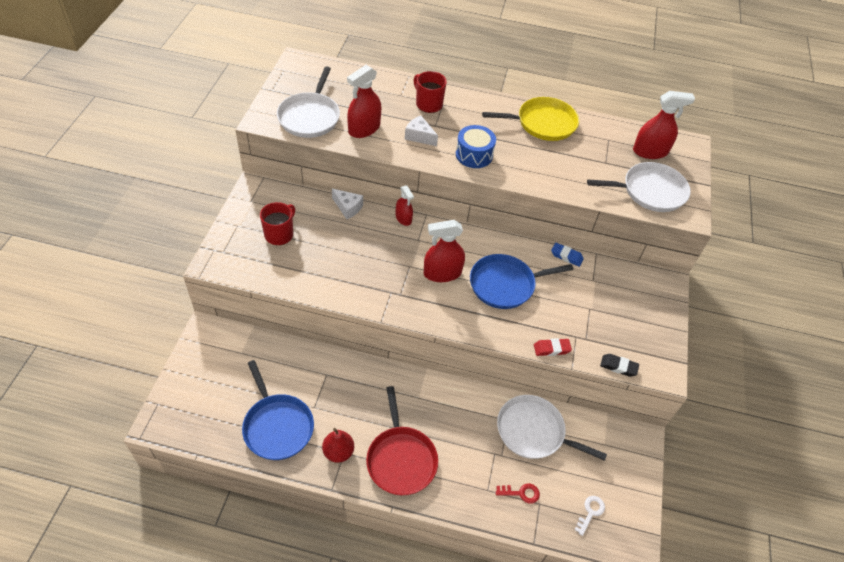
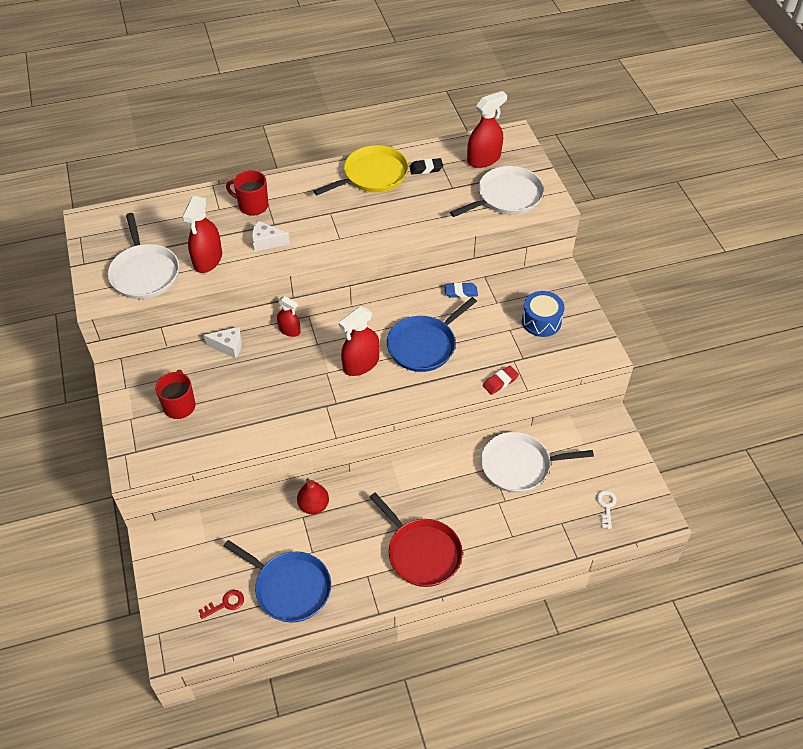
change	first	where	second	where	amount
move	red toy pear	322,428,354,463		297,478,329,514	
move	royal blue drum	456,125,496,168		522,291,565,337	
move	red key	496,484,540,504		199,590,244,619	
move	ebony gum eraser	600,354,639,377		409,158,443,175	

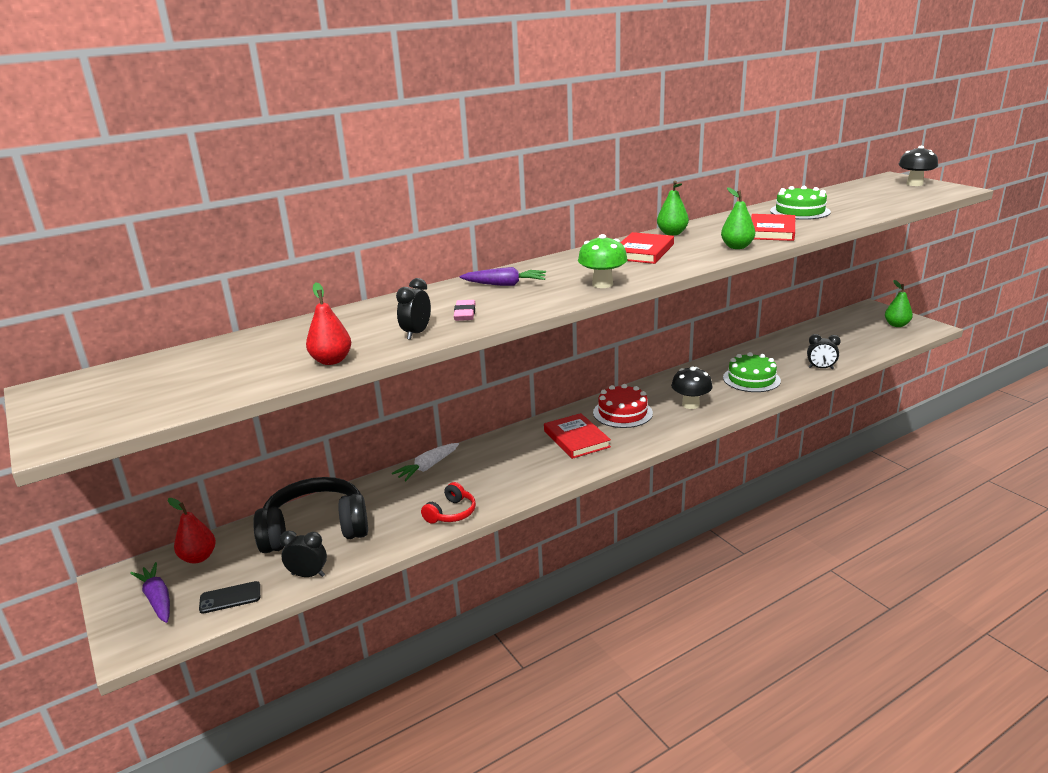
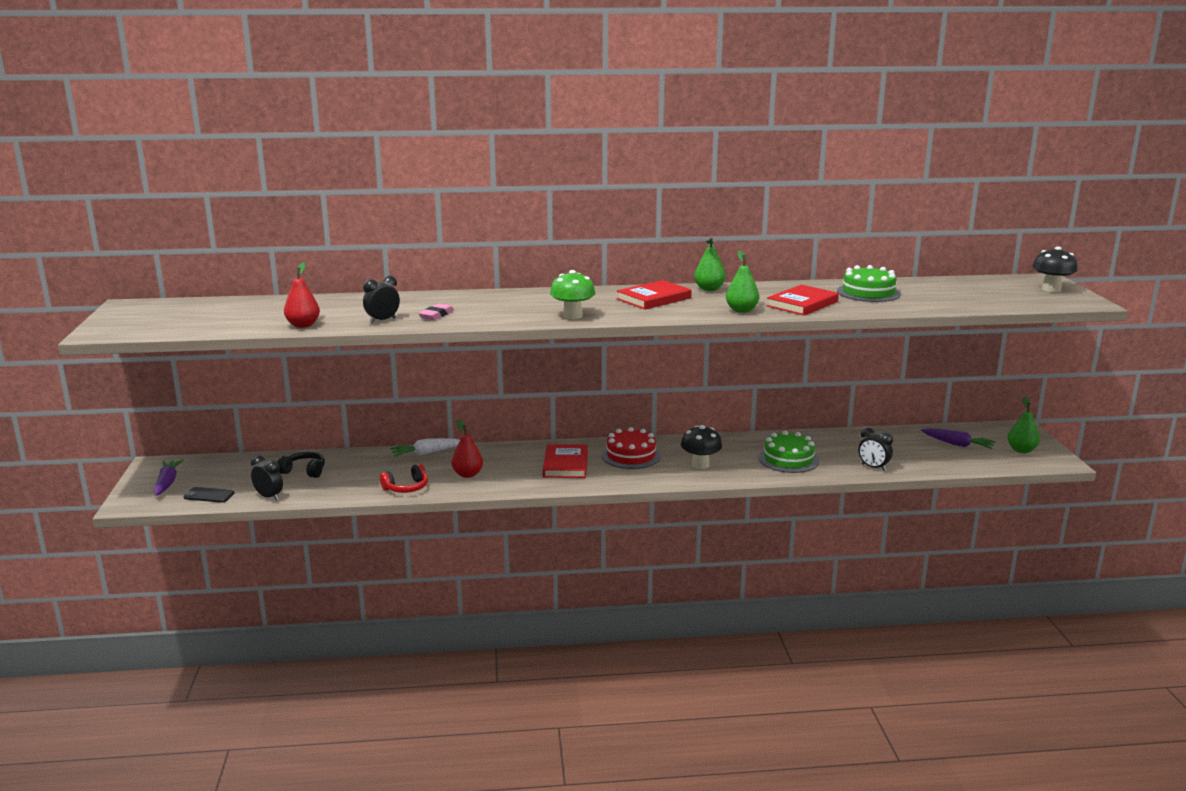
change	first	where	second	where	amount
move	red toy pear	168,498,216,564		451,420,483,478	
move	royal purple toy carrot	460,267,546,286		921,428,996,449	
resize	ebony headphones	253,477,368,553		277,452,325,478	x0.49

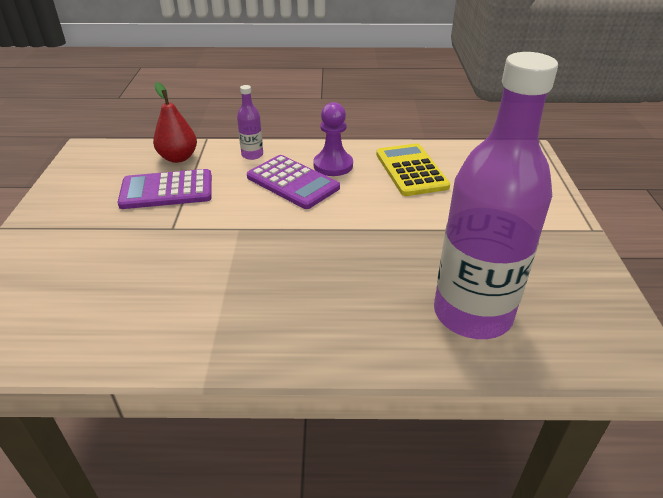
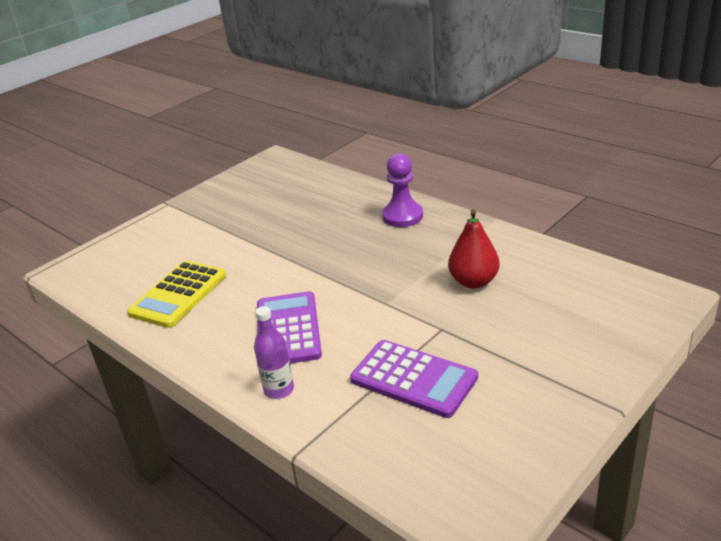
change	first	where	second	where	amount
delete	royal purple drink bottle	434,52,558,339			
move	red toy pear	153,82,197,163		448,209,500,289	
move	royal purple game pawn	313,102,353,176		382,153,423,227	

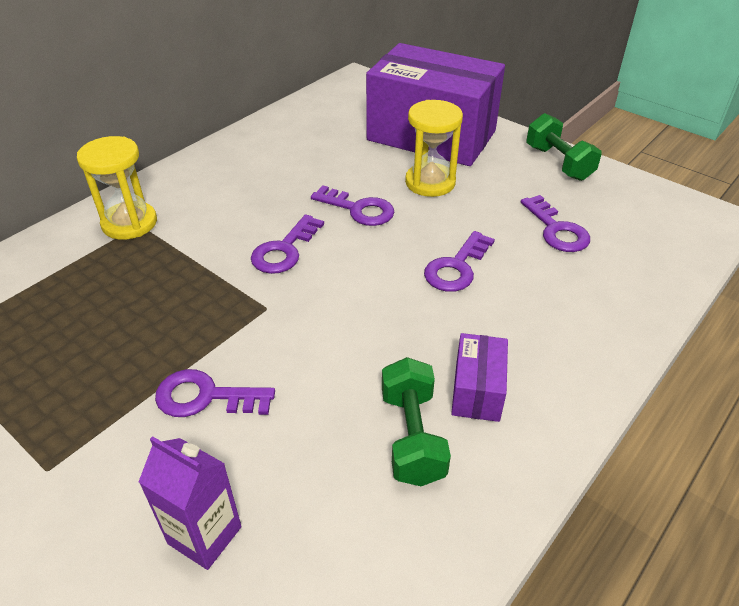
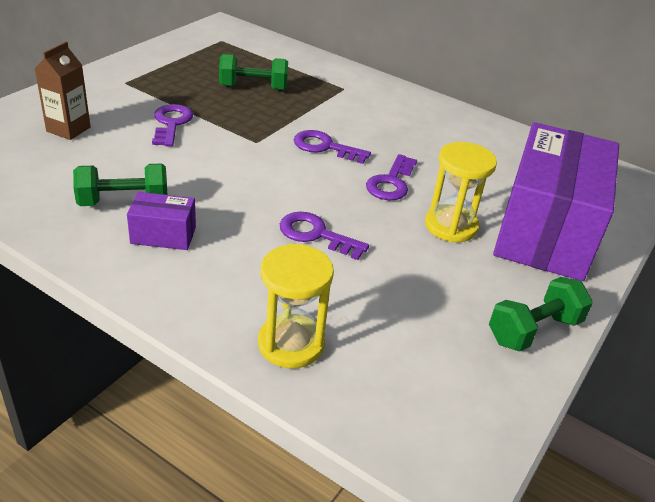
change	first	where	second	where	amount
delete	royal purple key	521,195,590,252			
insert			emerald hand weight	219,54,288,90	
move	bright yellow sand timer	77,136,157,240		258,244,334,368	
recolor	royal purple milk carton	139,436,242,570	brown milk carton	34,42,91,140	

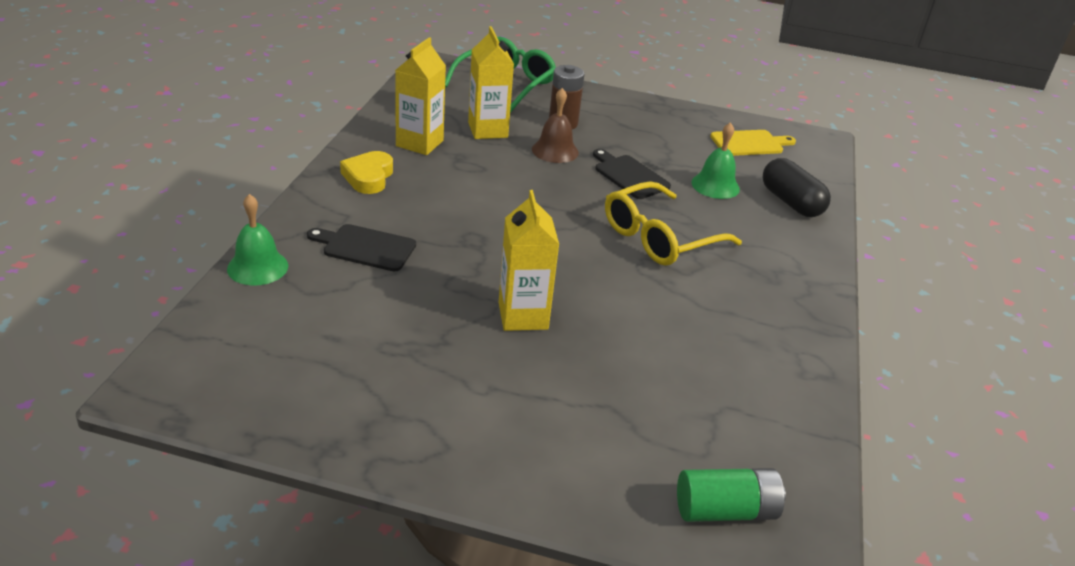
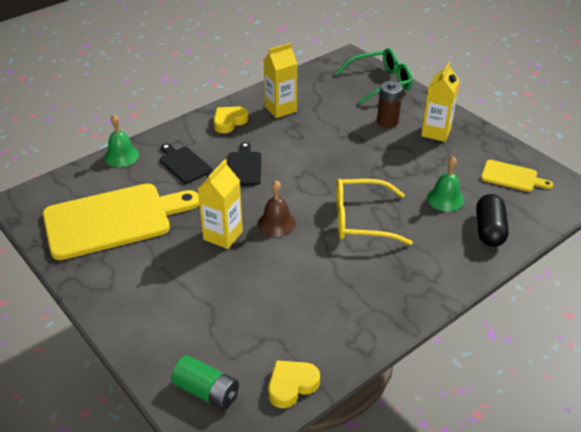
change	first	where	second	where	amount
insert			bright yellow chopping board	43,183,199,260	
insert			bright yellow heart shape	268,360,320,408	
move	bright yellow milk carton	468,26,514,139		421,62,460,142	
move	brown hand bell	532,88,579,163		258,180,296,237	
move	ebony chopping board	593,149,671,199		228,142,261,185	

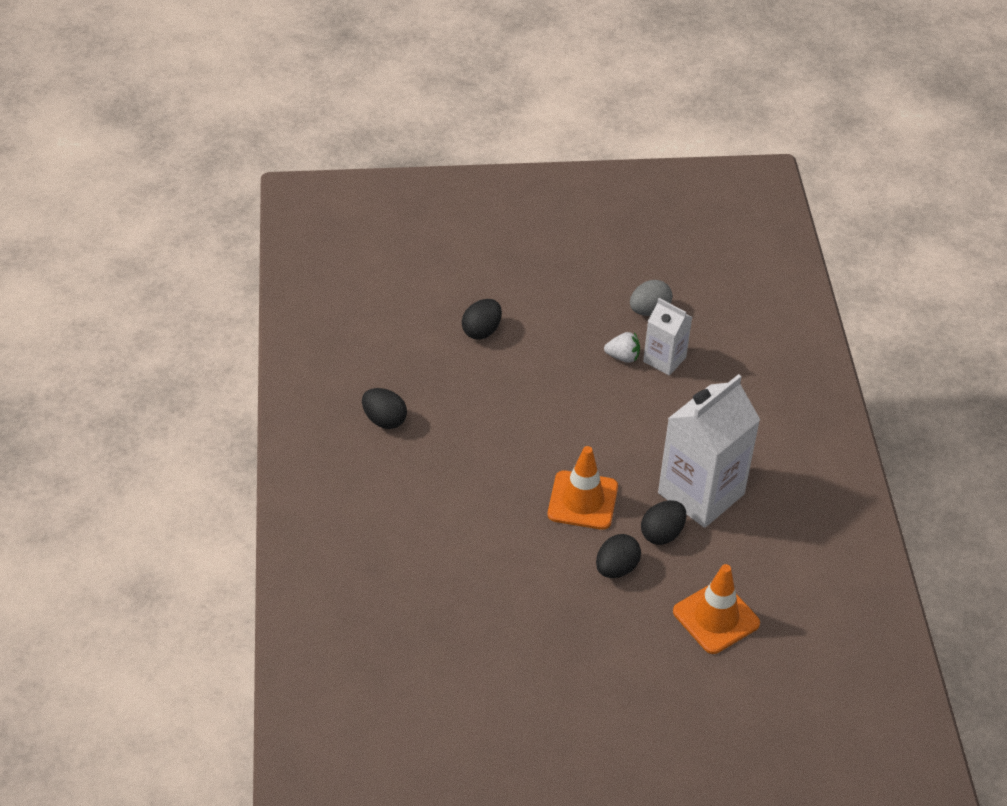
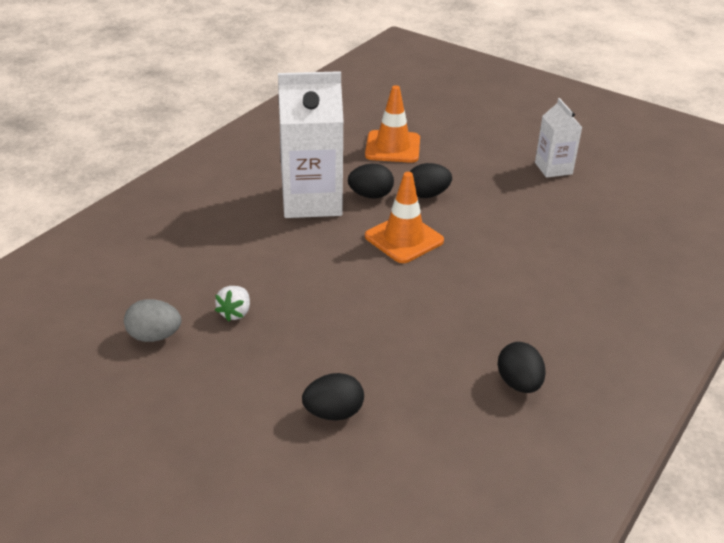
change	first	where	second	where	amount
move	pure white milk carton	643,298,692,376		535,98,582,178	
rotate	pure white strawberry	604,332,640,363		215,286,250,322	120 degrees counterclockwise

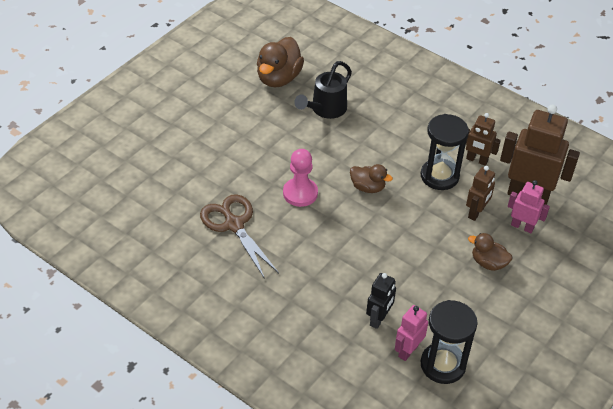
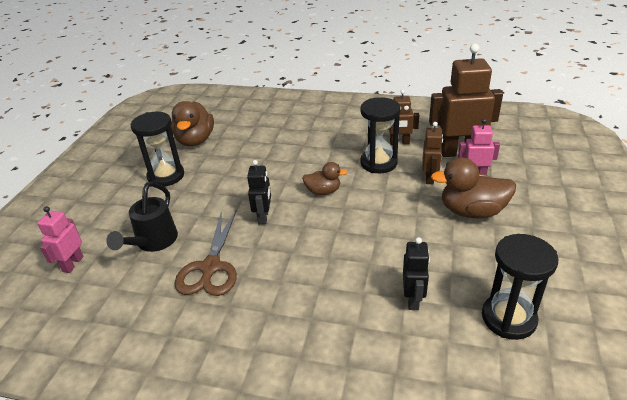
change	first	where	second	where	amount
insert			ebony sand timer	131,112,184,187	
move	ebony sprinkling can	294,61,352,119		106,182,178,252	
move	pink toy robot	395,305,428,361		38,206,84,273	
replace	pink game pawn	283,149,318,207	ebony toy robot	247,160,271,225	
rotate	brown shears	200,194,279,279		175,211,237,296	120 degrees counterclockwise
resize	brown rubber duck	468,233,512,271		431,157,516,218	x1.70

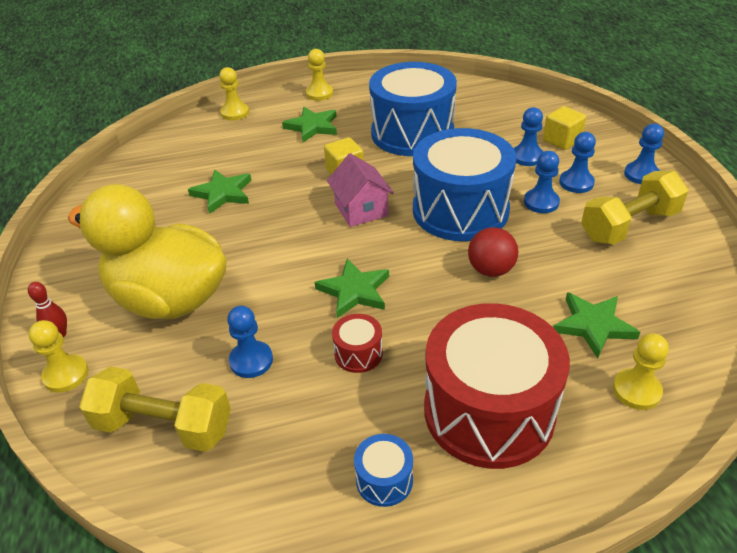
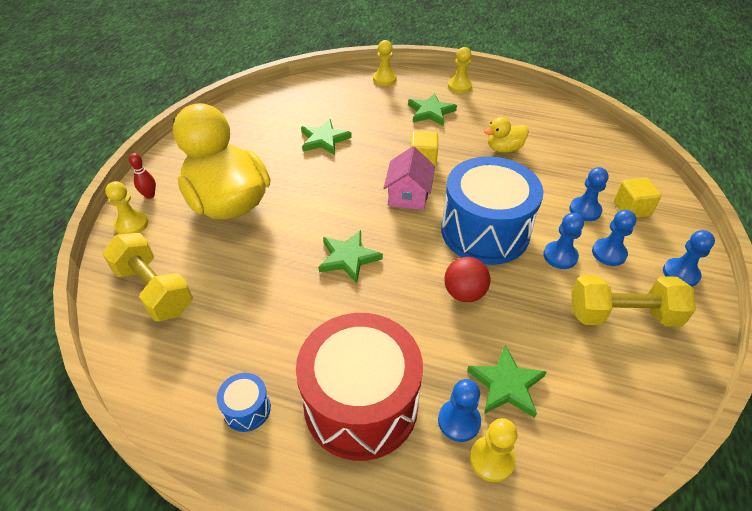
change	first	where	second	where	amount
delete	red drum	332,314,383,373			
move	royal blue game pawn	227,306,273,378		438,379,481,442	
replace	royal blue drum	369,62,457,156	bright yellow rubber duck	484,117,529,152	

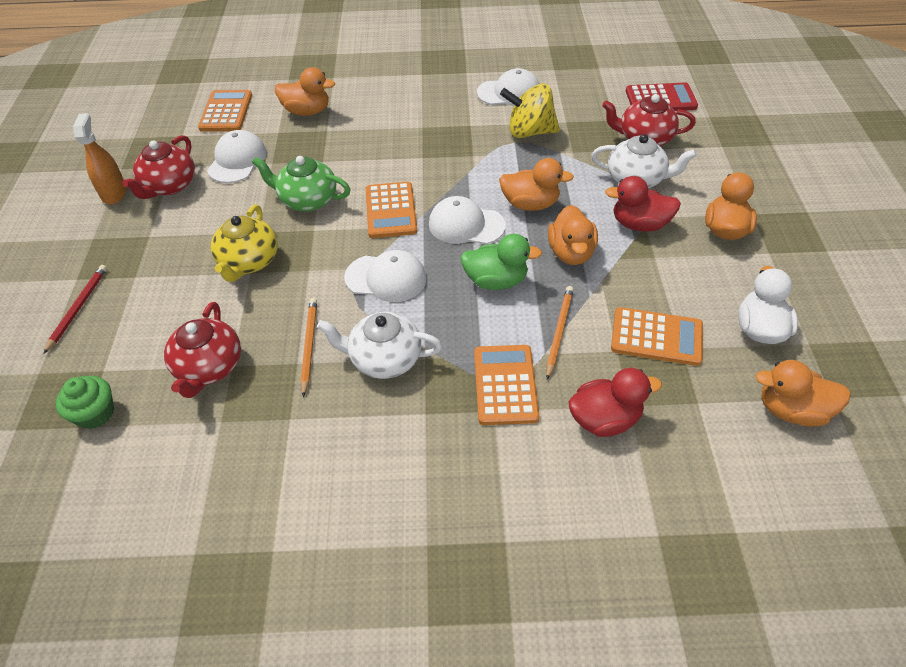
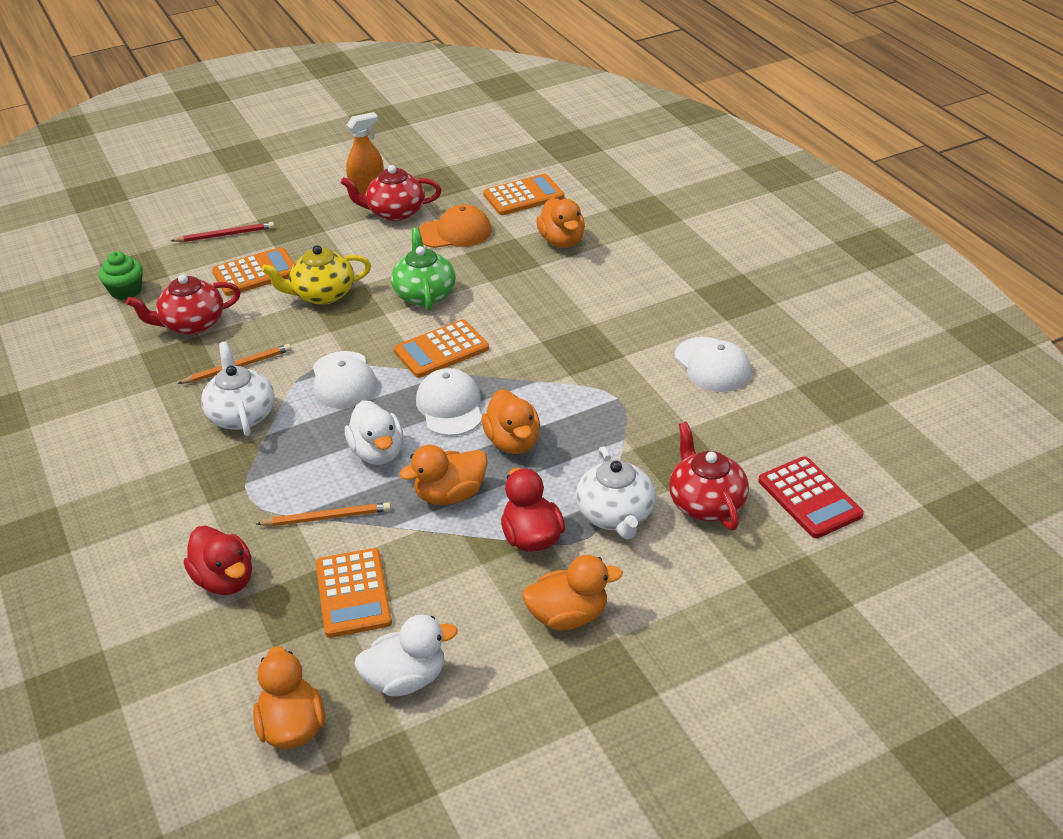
change	first	where	second	where	amount
delete	bright yellow whirligig	500,84,560,138			
move	orange pocket calculator	474,345,540,425		212,247,295,296	
recolor	pure white cap	207,130,267,183	orange cap	419,204,492,248	
recolor	emerald rubber duck	460,234,542,290	pure white rubber duck	345,400,403,465	

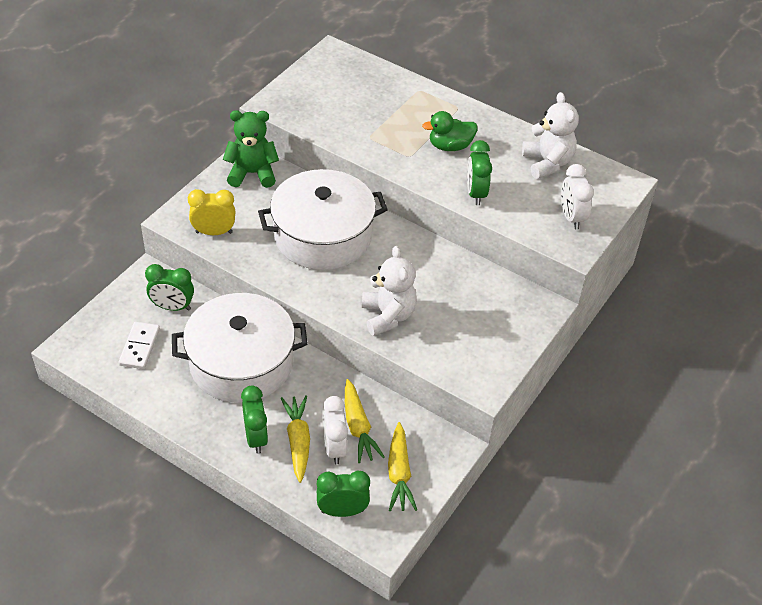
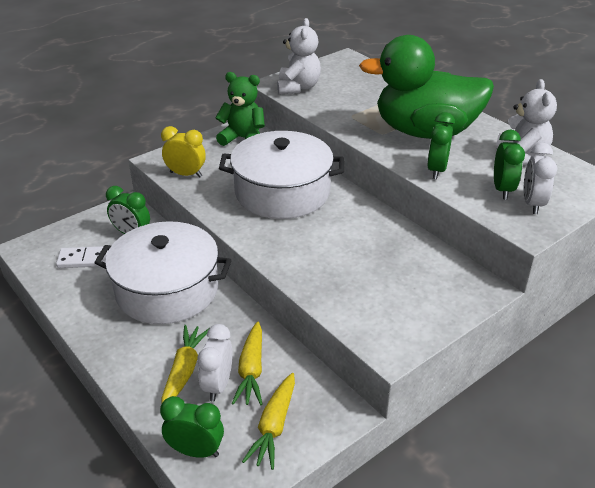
change	first	where	second	where	amount
move	emerald bedside clock	241,385,268,454		494,130,525,199	
move	pure white stuffed bear	362,246,417,336		277,18,321,94	
rotate	pure white domino	119,322,160,369		56,246,109,268	60 degrees clockwise
resize	emerald rubber duck	422,111,478,151		359,35,494,139	x2.31

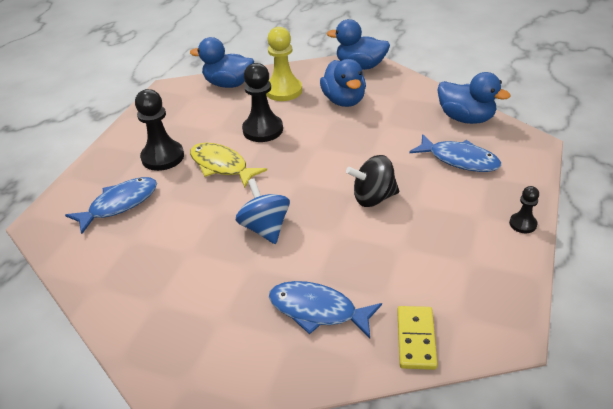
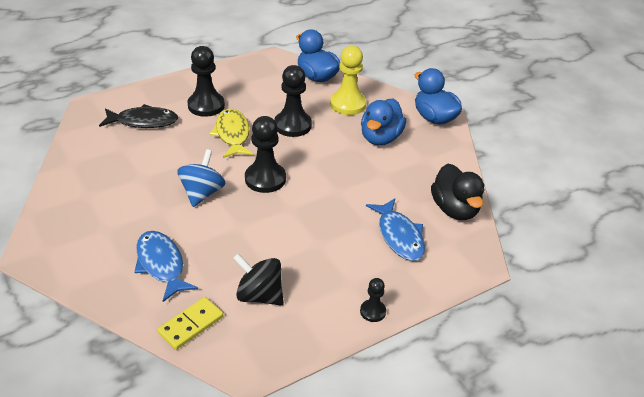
change	first	where	second	where	amount
insert			ebony game pawn	245,116,286,193	
move	ebony whirligig	346,155,399,207		233,254,284,305	
recolor	royal blue toy fish	65,177,157,234	ebony toy fish	99,104,178,128	
recolor	royal blue rubber duck	437,72,510,124	ebony rubber duck	431,164,484,220	

